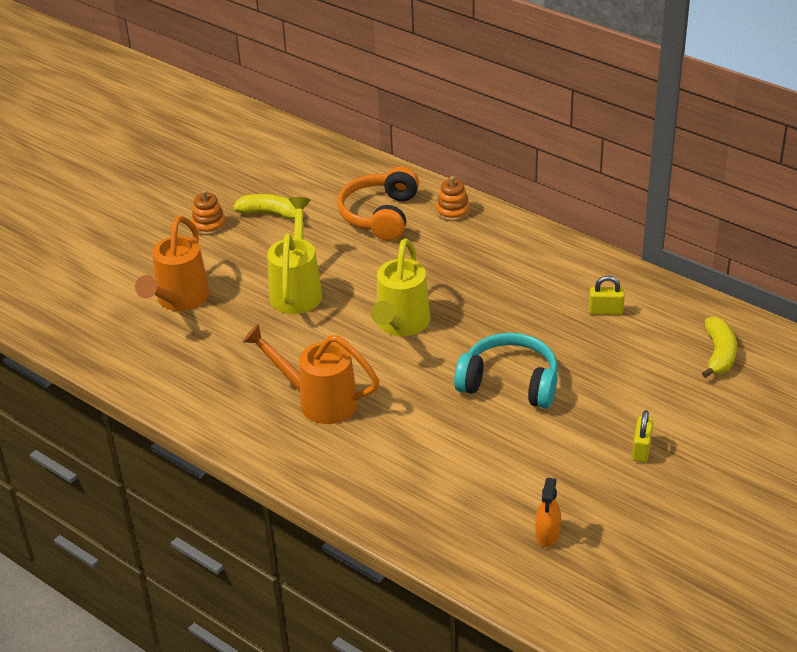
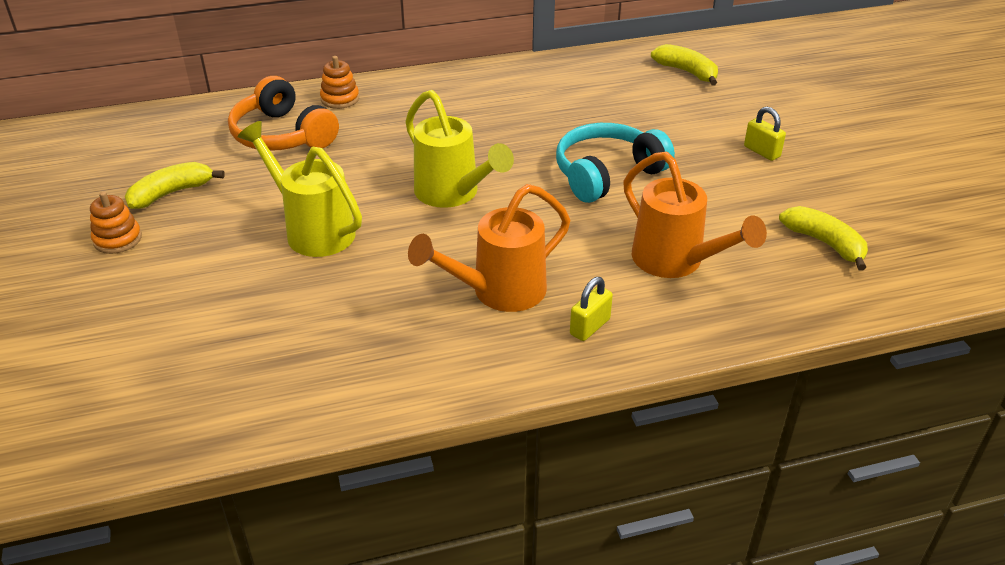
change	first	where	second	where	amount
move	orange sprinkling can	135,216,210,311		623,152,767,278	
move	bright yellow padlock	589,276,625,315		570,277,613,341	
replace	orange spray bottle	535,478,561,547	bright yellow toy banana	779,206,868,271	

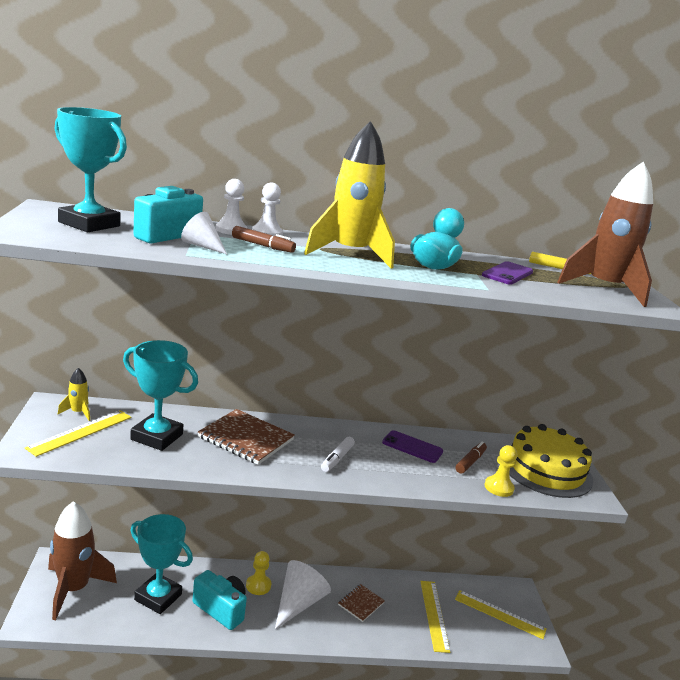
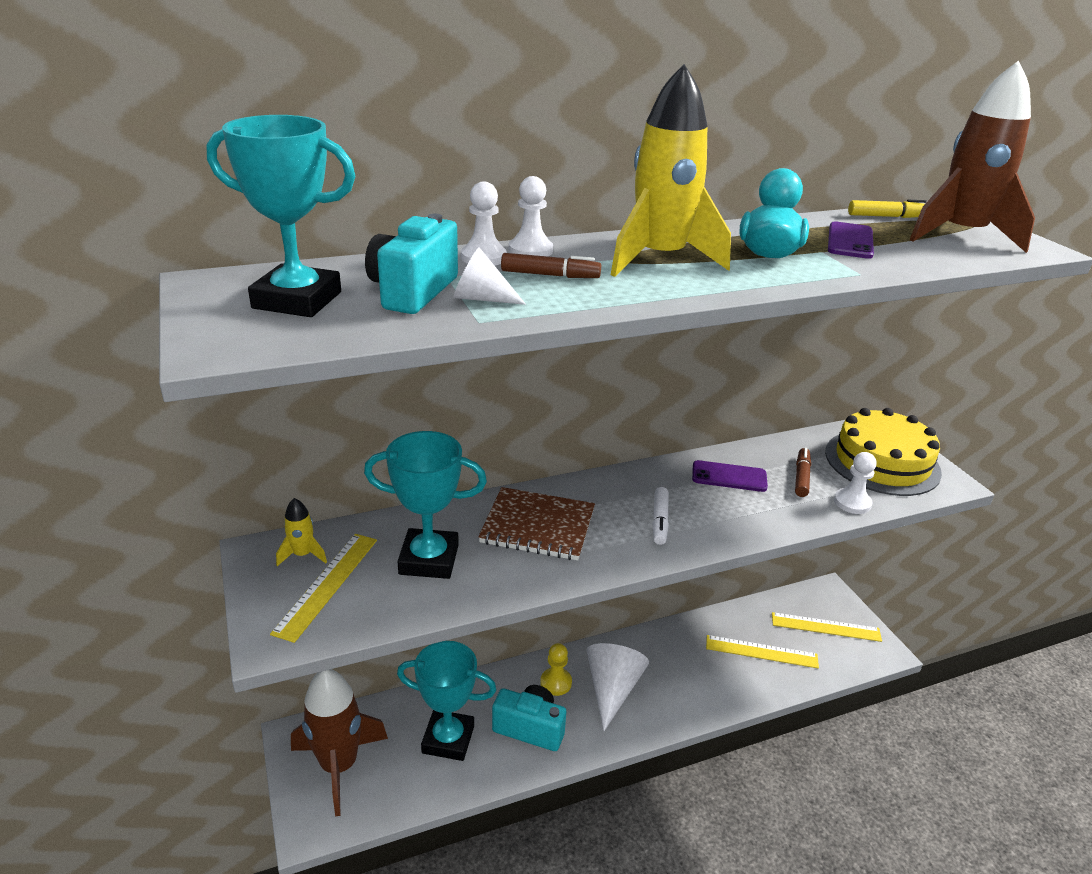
change	first	where	second	where	amount
delete	brown notepad	338,584,385,622			
recolor	bright yellow game pawn	485,445,517,497	pure white game pawn	834,452,876,514	
rotate	bright yellow straightedge	420,581,450,653		706,635,819,669	60 degrees counterclockwise

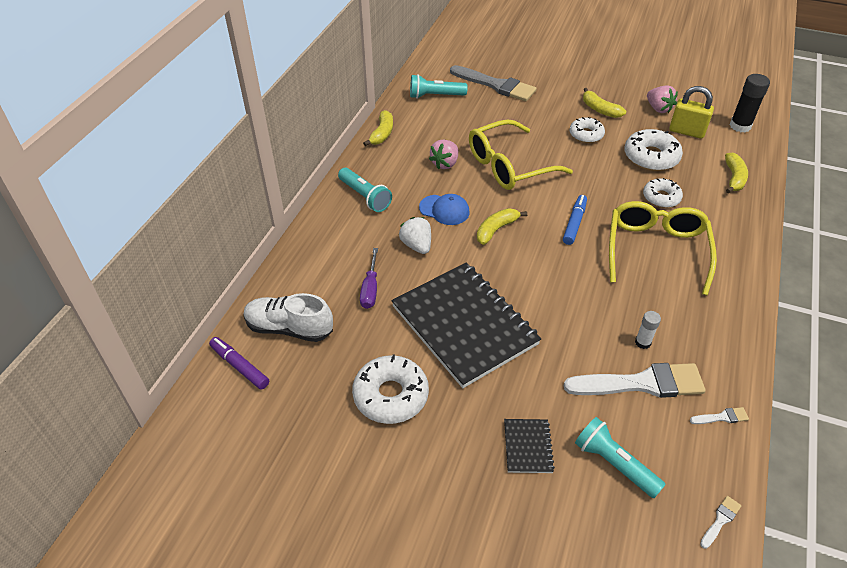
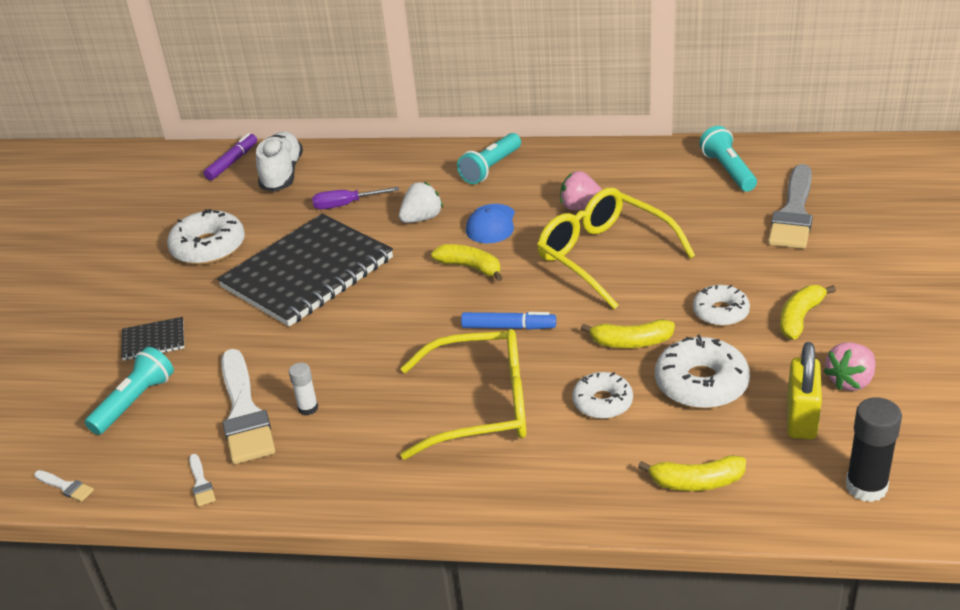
change	first	where	second	where	amount
move	bright yellow toy banana	363,110,393,146		581,319,675,348	

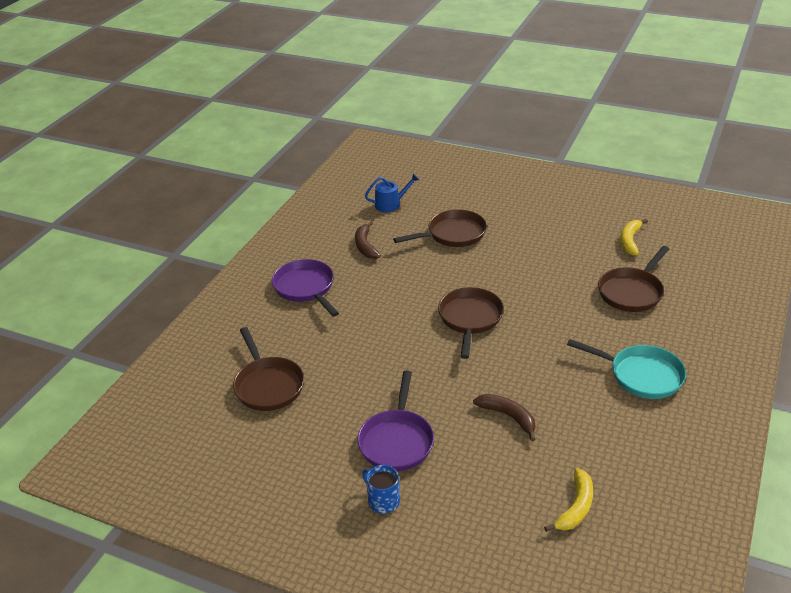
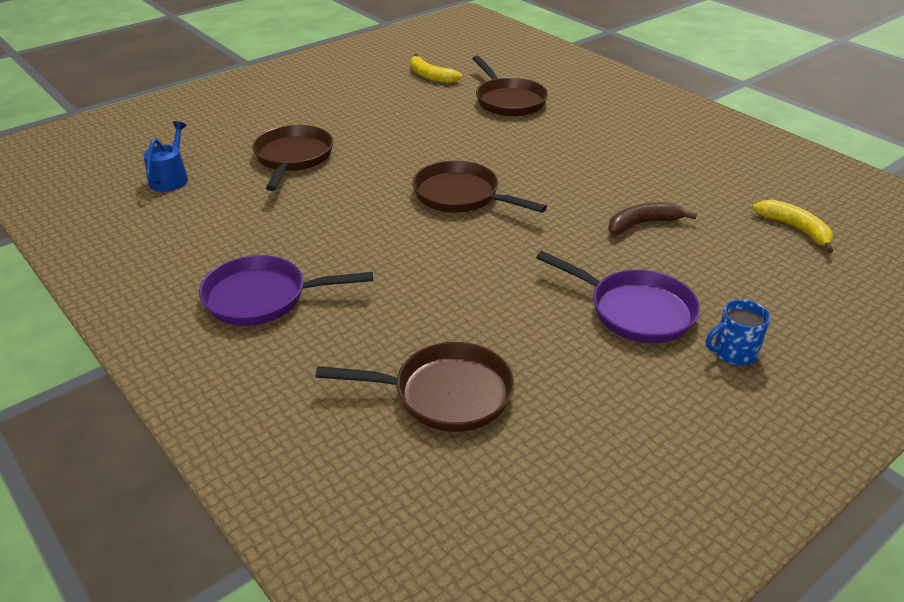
change	first	where	second	where	amount
delete	brown toy banana	355,221,381,259			
delete	turquoise skillet	567,339,686,399			

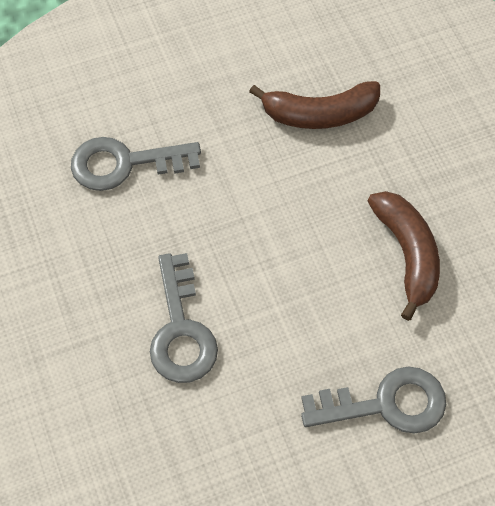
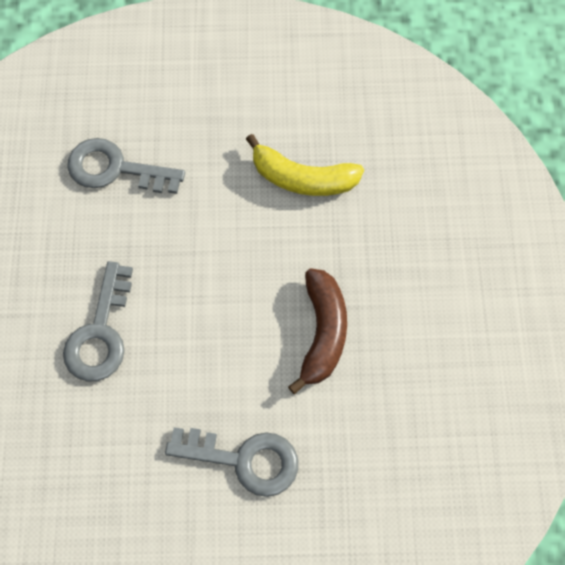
change	first	where	second	where	amount
recolor	brown toy banana	249,81,380,129	bright yellow toy banana	246,134,364,196	

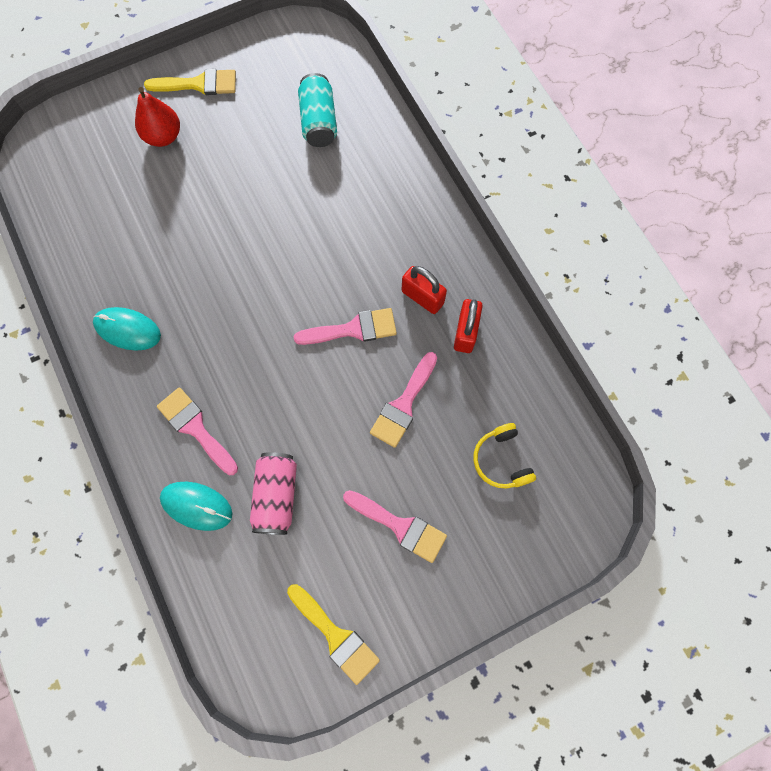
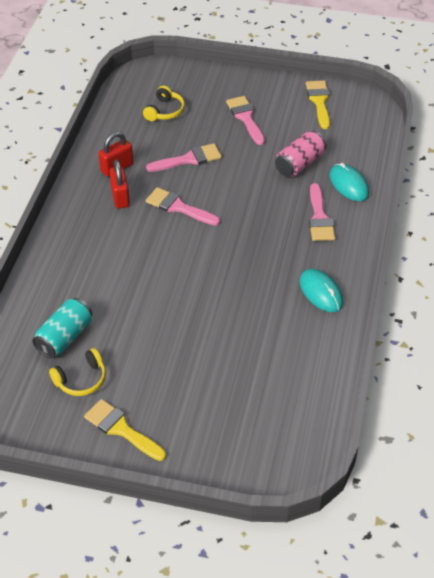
change	first	where	second	where	amount
delete	red toy pear	135,87,180,147			
insert			bright yellow headphones	49,348,106,396	

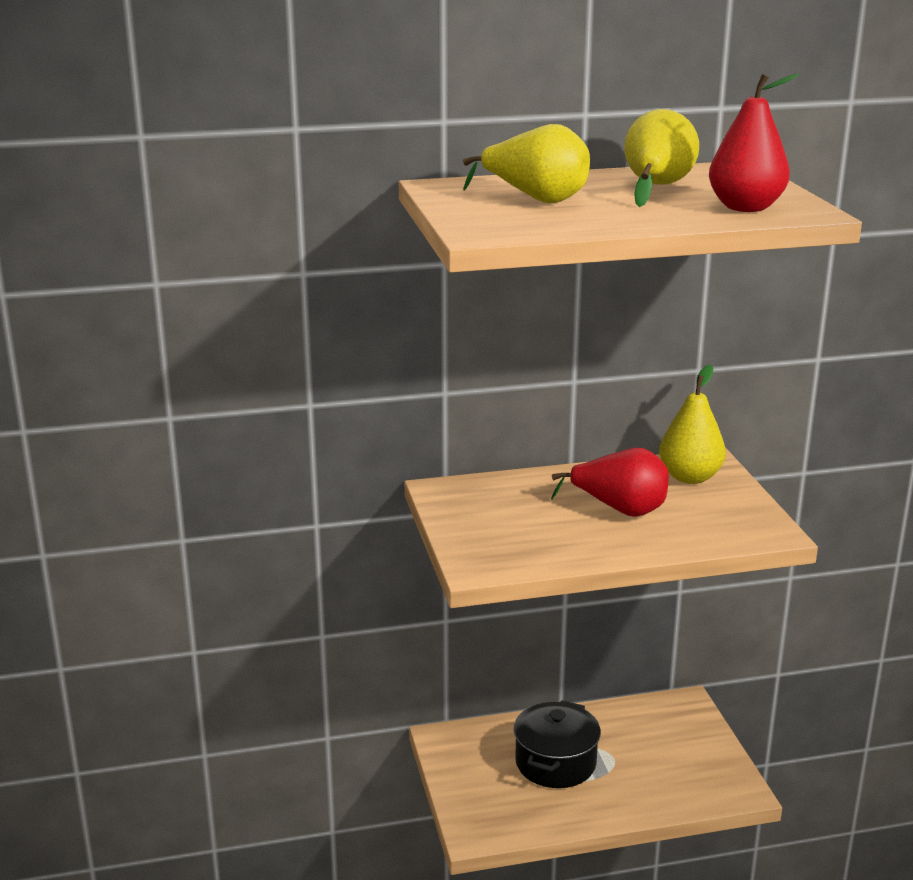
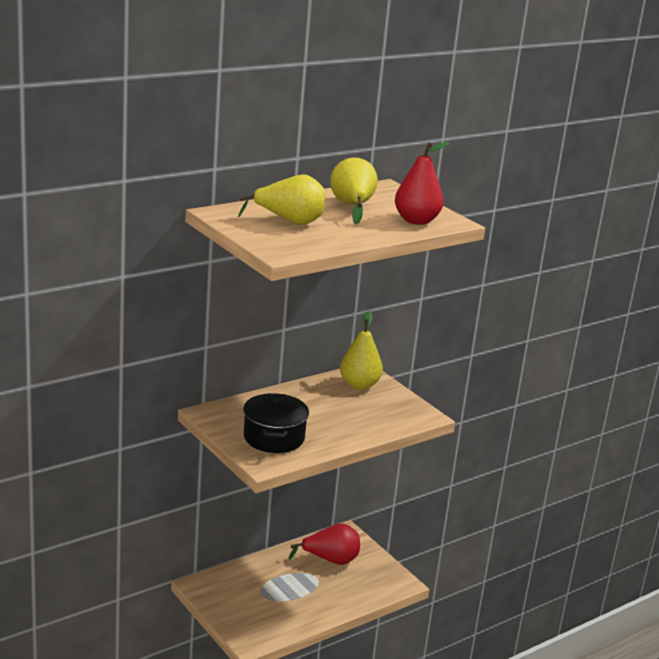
change	first	where	second	where	amount
move	ebony pot	514,700,601,788		243,393,309,453	
move	red toy pear	551,448,669,517		289,523,360,565	

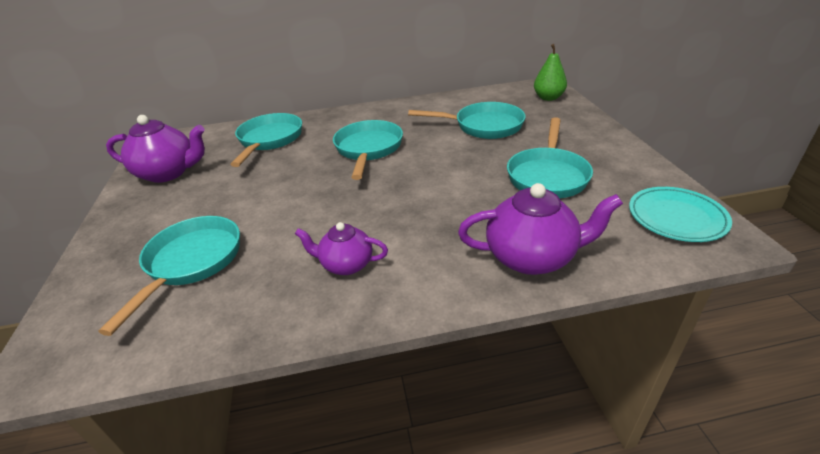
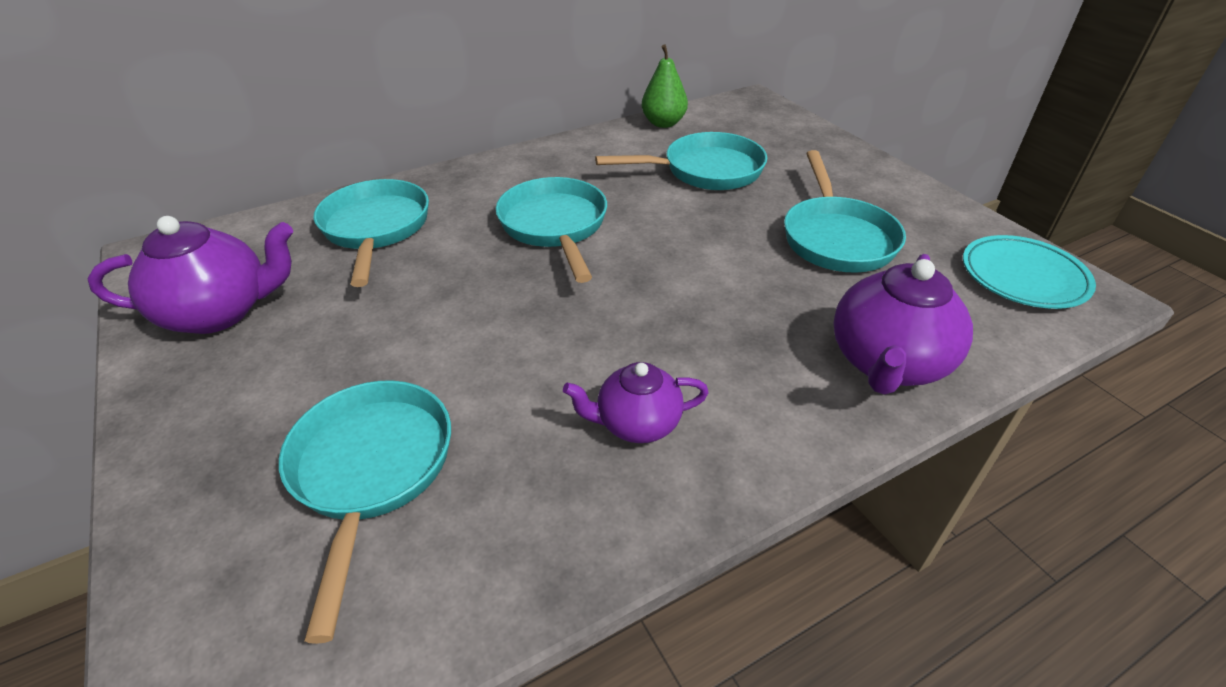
change	first	where	second	where	amount
move	emerald toy pear	534,44,567,101		642,44,688,128	
rotate	royal purple china teapot	458,183,623,275		833,254,973,395	135 degrees clockwise

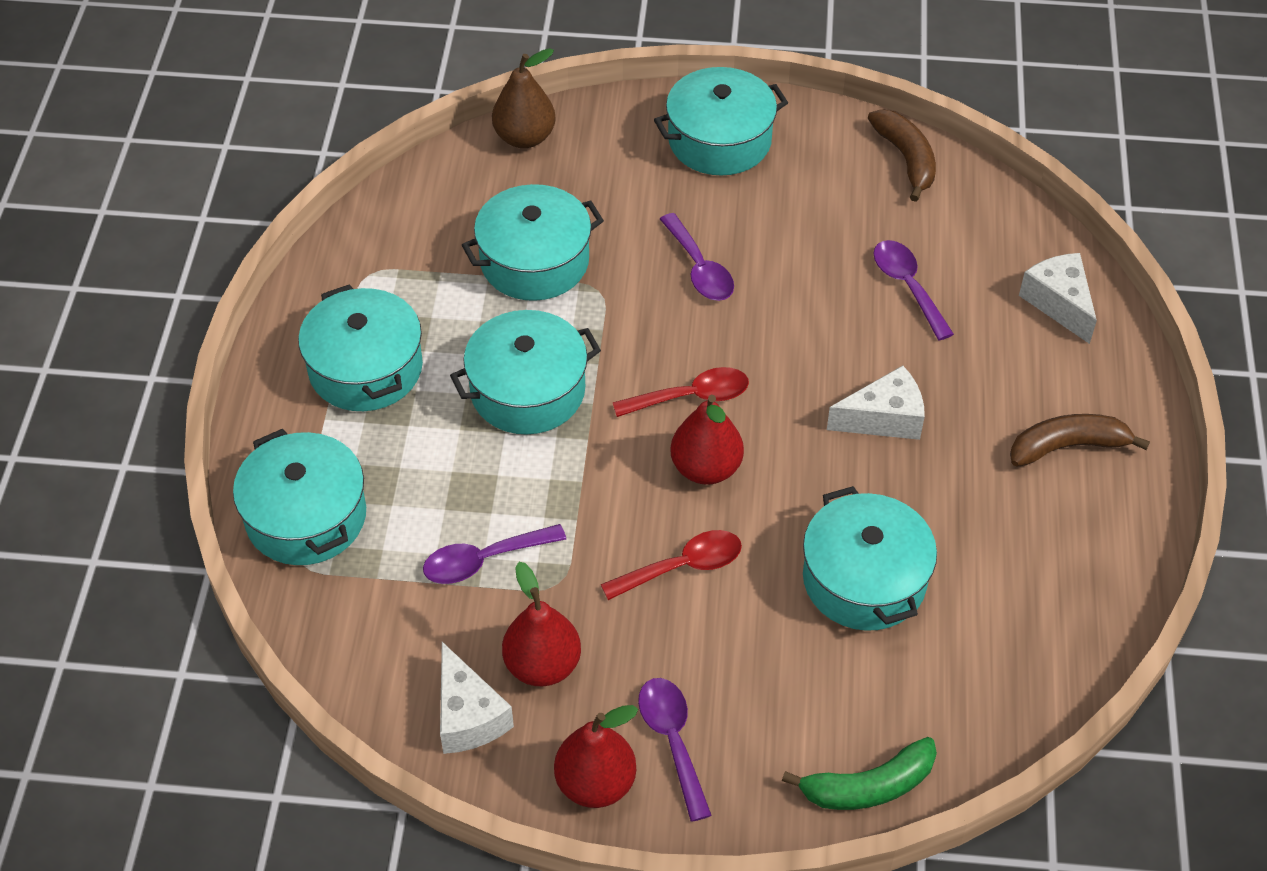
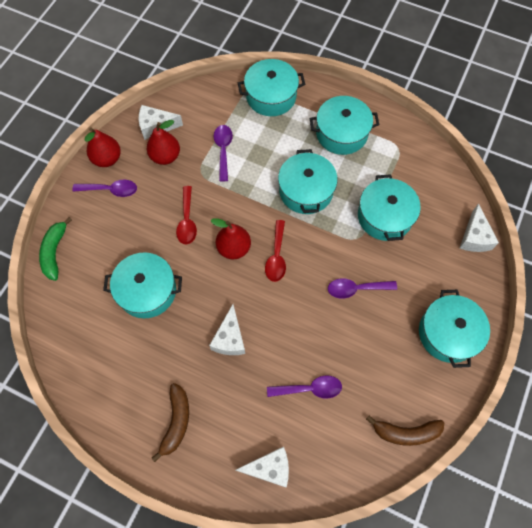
change	first	where	second	where	amount
replace	brown toy pear	492,48,556,148	pure white cheese wedge	460,203,499,252	

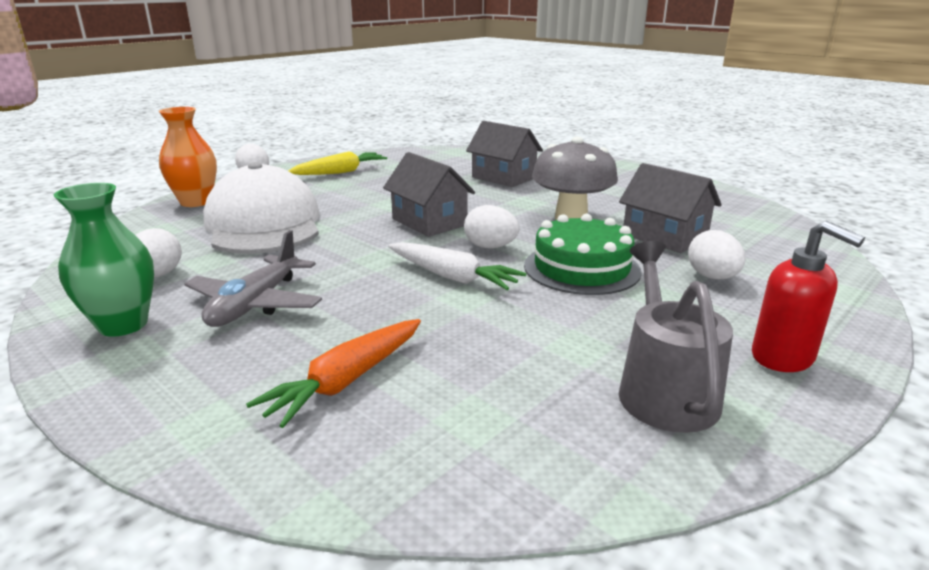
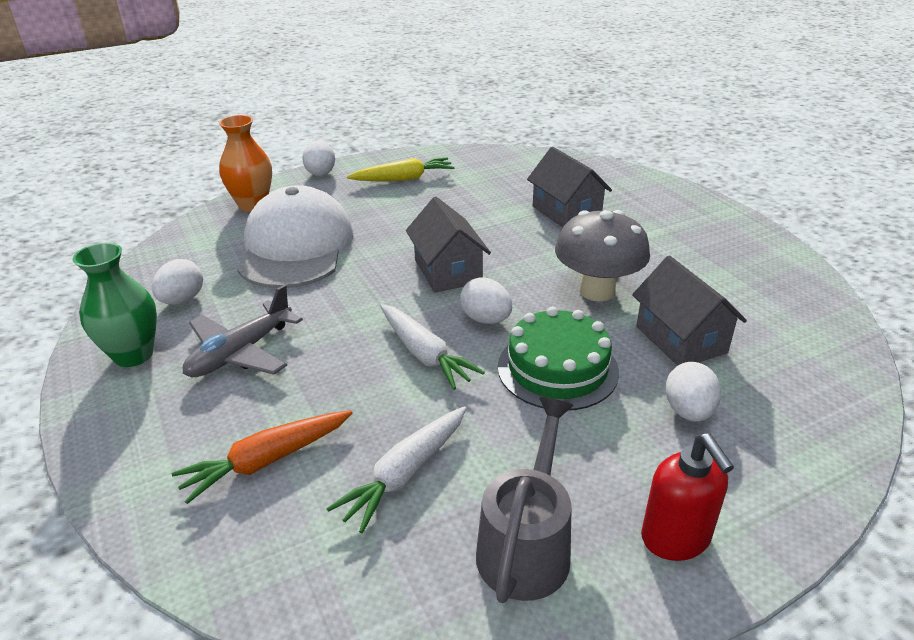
change	first	where	second	where	amount
insert			pure white toy carrot	327,406,466,533	

